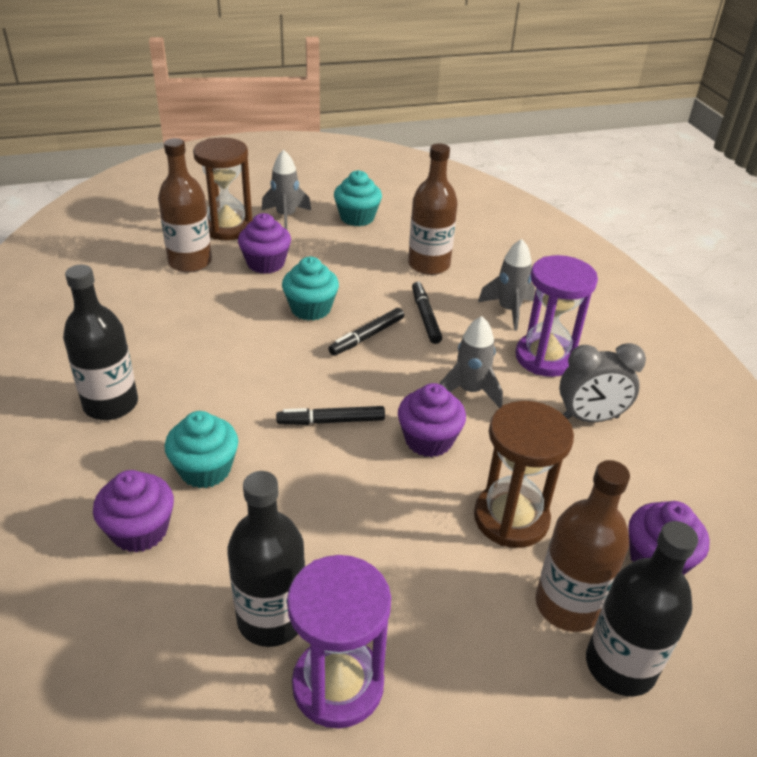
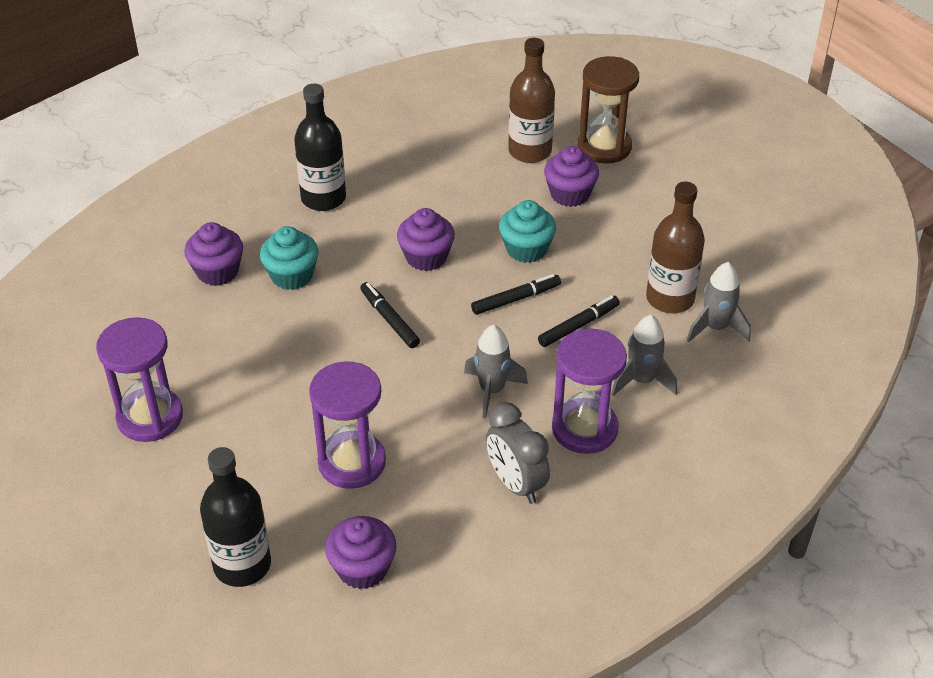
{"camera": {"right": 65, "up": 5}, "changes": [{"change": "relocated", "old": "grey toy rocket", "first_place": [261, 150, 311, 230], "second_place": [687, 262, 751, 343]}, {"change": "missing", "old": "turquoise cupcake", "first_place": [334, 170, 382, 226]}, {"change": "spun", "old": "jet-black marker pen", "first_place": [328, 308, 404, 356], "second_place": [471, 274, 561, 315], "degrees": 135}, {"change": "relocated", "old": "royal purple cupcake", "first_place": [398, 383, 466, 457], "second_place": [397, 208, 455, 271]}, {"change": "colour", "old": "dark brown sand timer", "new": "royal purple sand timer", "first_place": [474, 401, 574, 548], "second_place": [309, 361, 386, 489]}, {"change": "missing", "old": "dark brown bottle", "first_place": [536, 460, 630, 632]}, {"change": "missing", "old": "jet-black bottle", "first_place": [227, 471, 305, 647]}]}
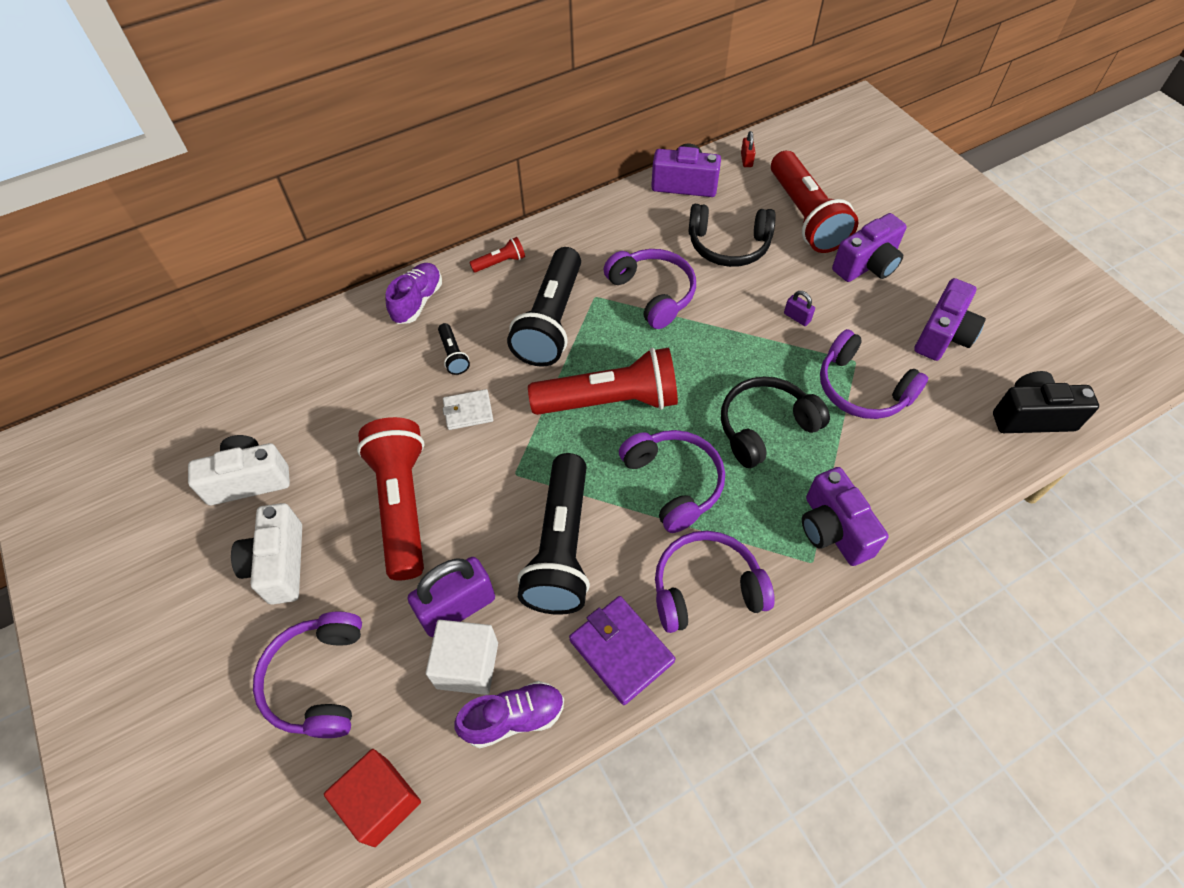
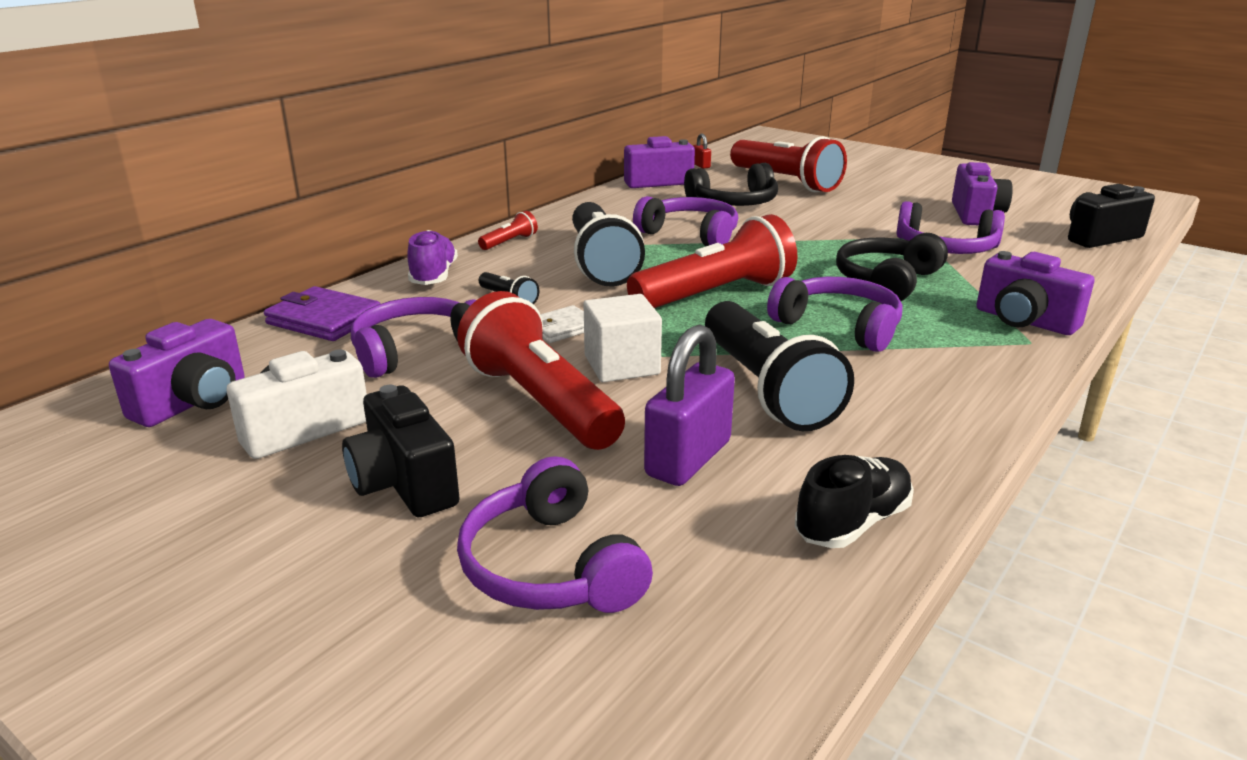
{"camera": {"right": -25, "up": -30}, "changes": [{"change": "relocated", "old": "royal purple compact camera", "first_place": [832, 213, 907, 282], "second_place": [109, 319, 245, 427]}, {"change": "missing", "old": "royal purple lock", "first_place": [784, 291, 815, 326]}, {"change": "colour", "old": "snow-white compact camera", "new": "jet-black compact camera", "first_place": [231, 503, 302, 605], "second_place": [342, 385, 460, 517]}, {"change": "relocated", "old": "royal purple headset", "first_place": [655, 531, 775, 633], "second_place": [351, 297, 476, 378]}, {"change": "relocated", "old": "royal purple wallet", "first_place": [569, 596, 675, 705], "second_place": [264, 286, 380, 341]}, {"change": "relocated", "old": "snow-white solid cube", "first_place": [426, 620, 498, 695], "second_place": [583, 294, 662, 382]}, {"change": "colour", "old": "royal purple sneaker", "new": "jet-black sneaker", "first_place": [454, 681, 564, 749], "second_place": [795, 455, 914, 548]}, {"change": "missing", "old": "scarlet solid cube", "first_place": [324, 749, 421, 847]}]}
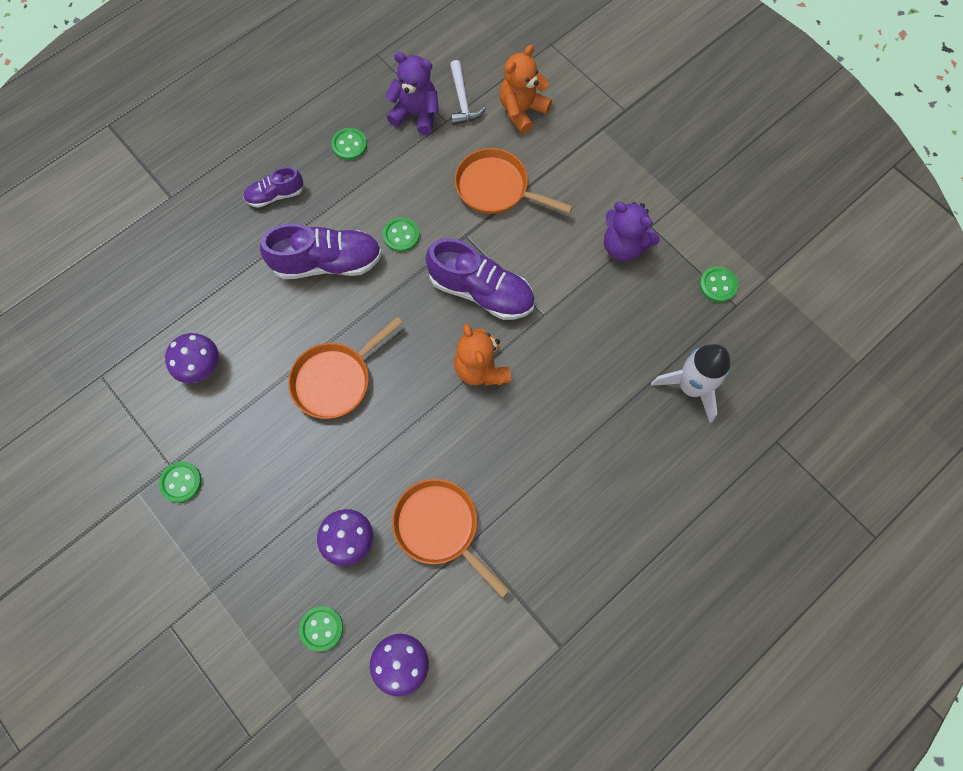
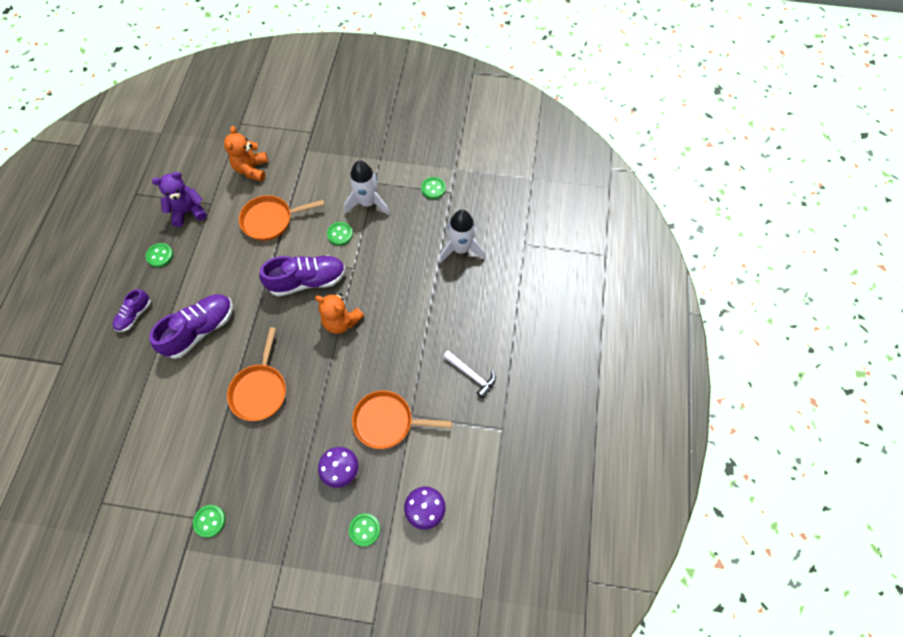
{"camera": {"right": -40, "up": -5}, "changes": [{"change": "relocated", "old": "snow-white carpenter's hammer", "first_place": [450, 60, 486, 125], "second_place": [443, 351, 496, 398]}, {"change": "exchanged", "old": "royal purple teddy bear", "new": "snow-white toy rocket", "first_place": [604, 202, 660, 261], "second_place": [344, 161, 390, 215]}, {"change": "relocated", "old": "emerald button", "first_place": [383, 217, 420, 252], "second_place": [327, 222, 353, 246]}, {"change": "missing", "old": "royal purple toadstool", "first_place": [165, 333, 219, 383]}]}
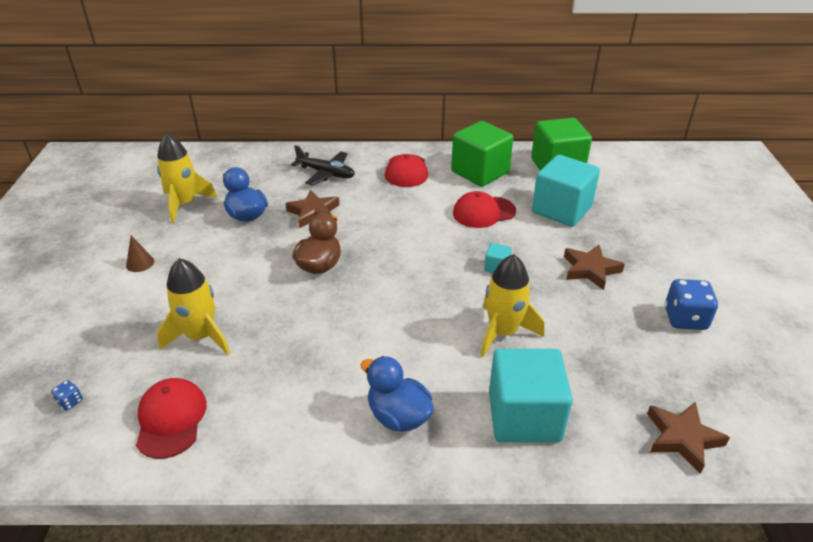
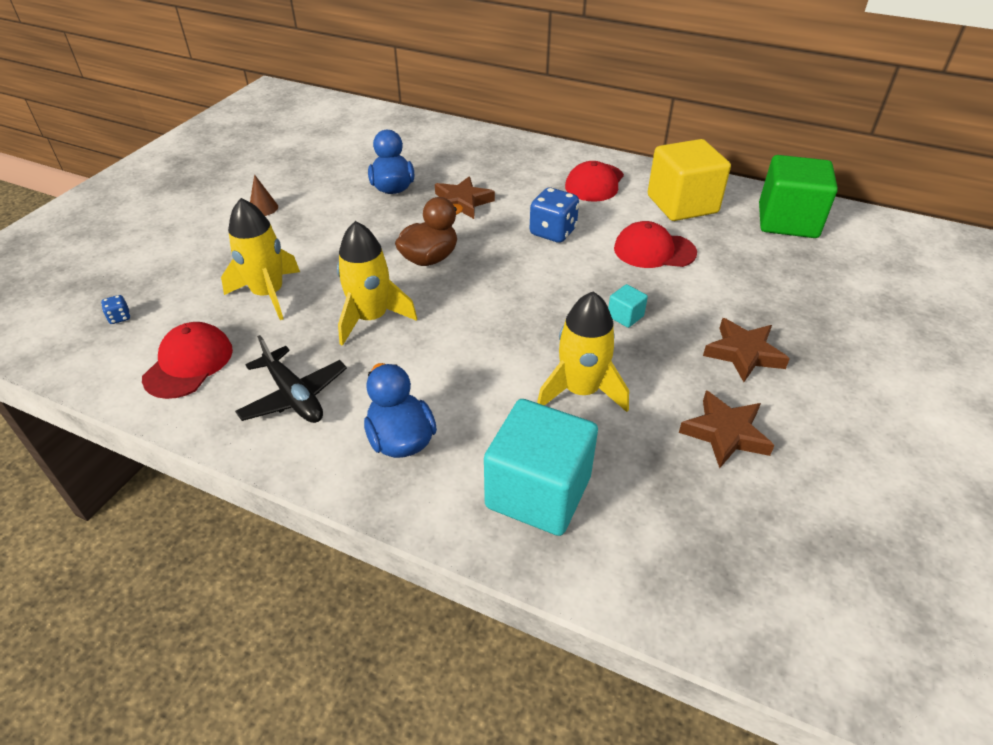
{"camera": {"right": 25, "up": 5}, "changes": [{"change": "colour", "old": "emerald solid cube", "new": "golden solid cube", "first_place": [451, 121, 513, 187], "second_place": [648, 139, 731, 221]}, {"change": "relocated", "old": "golden toy rocket", "first_place": [157, 133, 217, 223], "second_place": [337, 221, 417, 346]}, {"change": "relocated", "old": "jet-black aeroplane", "first_place": [291, 145, 355, 186], "second_place": [235, 335, 347, 423]}, {"change": "missing", "old": "turquoise solid cube", "first_place": [532, 155, 600, 227]}, {"change": "relocated", "old": "royal blue dice", "first_place": [665, 279, 718, 330], "second_place": [530, 188, 579, 243]}, {"change": "relocated", "old": "dark brown star", "first_place": [647, 402, 730, 474], "second_place": [679, 390, 775, 468]}]}
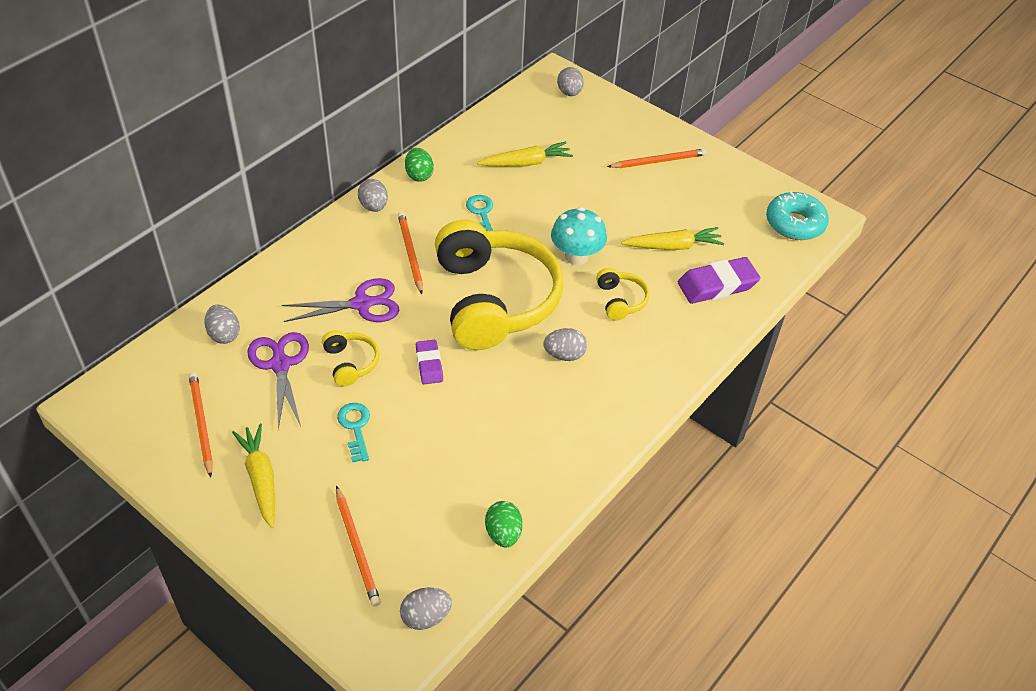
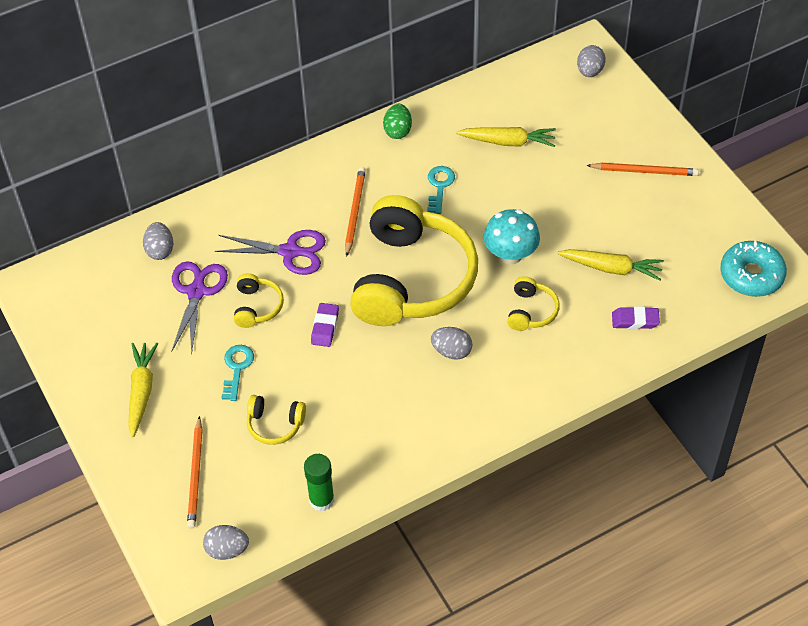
{"camera": {"right": 25, "up": 5}, "changes": [{"change": "missing", "old": "grey egg shape", "first_place": [358, 179, 388, 212]}, {"change": "size", "old": "royal purple eraser", "first_place": [678, 257, 760, 304], "second_place": [612, 306, 660, 329], "factor": 0.59}, {"change": "missing", "old": "orange wooden pencil", "first_place": [189, 372, 213, 478]}, {"change": "exchanged", "old": "emerald egg shape", "new": "emerald glue", "first_place": [485, 501, 522, 547], "second_place": [304, 454, 335, 511]}, {"change": "appeared", "new": "golden headset", "second_place": [247, 395, 306, 445]}]}
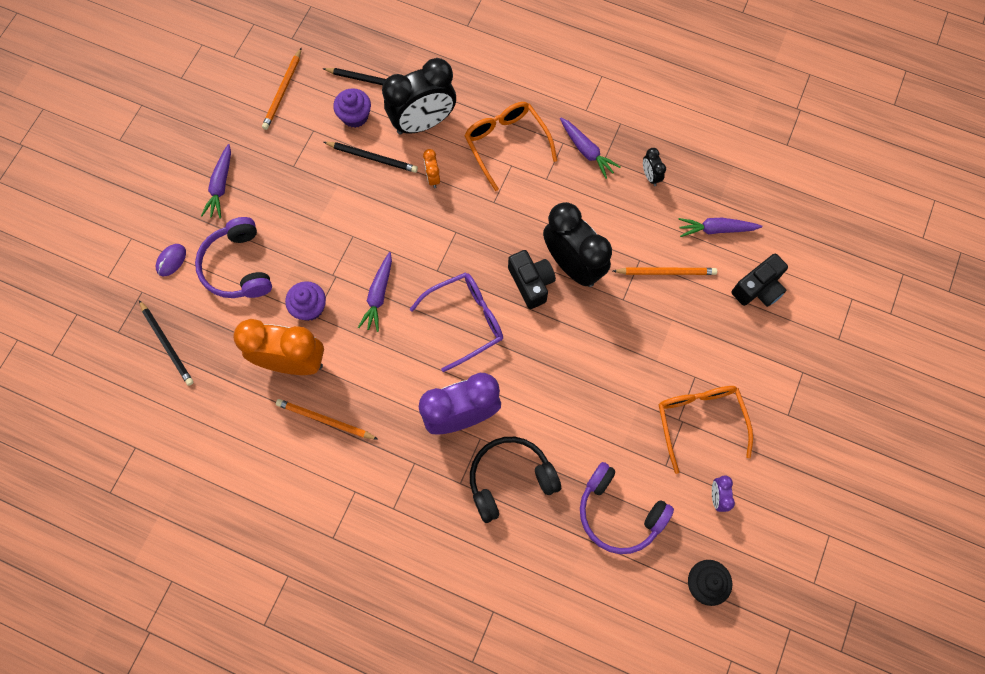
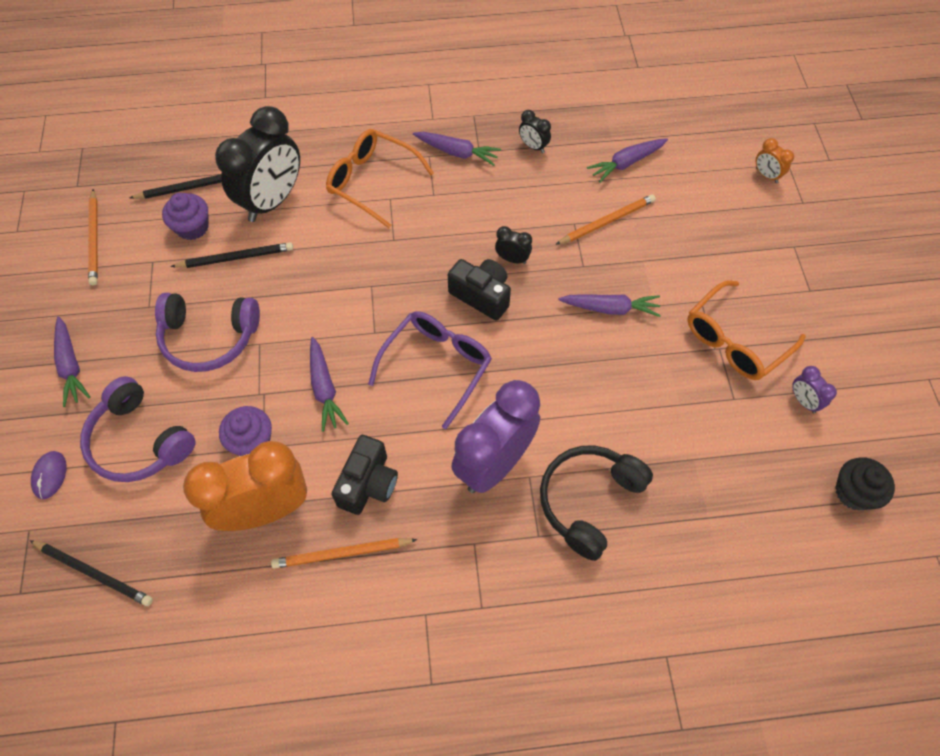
{"camera": {"right": -30, "up": -10}, "changes": [{"change": "relocated", "old": "orange alarm clock", "first_place": [423, 149, 440, 188], "second_place": [756, 138, 794, 183]}, {"change": "size", "old": "jet-black alarm clock", "first_place": [543, 202, 612, 287], "second_place": [495, 226, 532, 264], "factor": 0.42}, {"change": "relocated", "old": "jet-black compact camera", "first_place": [731, 254, 788, 307], "second_place": [332, 435, 398, 515]}, {"change": "spun", "old": "orange glasses", "first_place": [659, 386, 753, 474], "second_place": [687, 280, 806, 380], "degrees": -90}, {"change": "relocated", "old": "royal purple headset", "first_place": [580, 462, 674, 554], "second_place": [155, 293, 260, 372]}, {"change": "appeared", "new": "royal purple carrot", "second_place": [559, 294, 661, 317]}]}
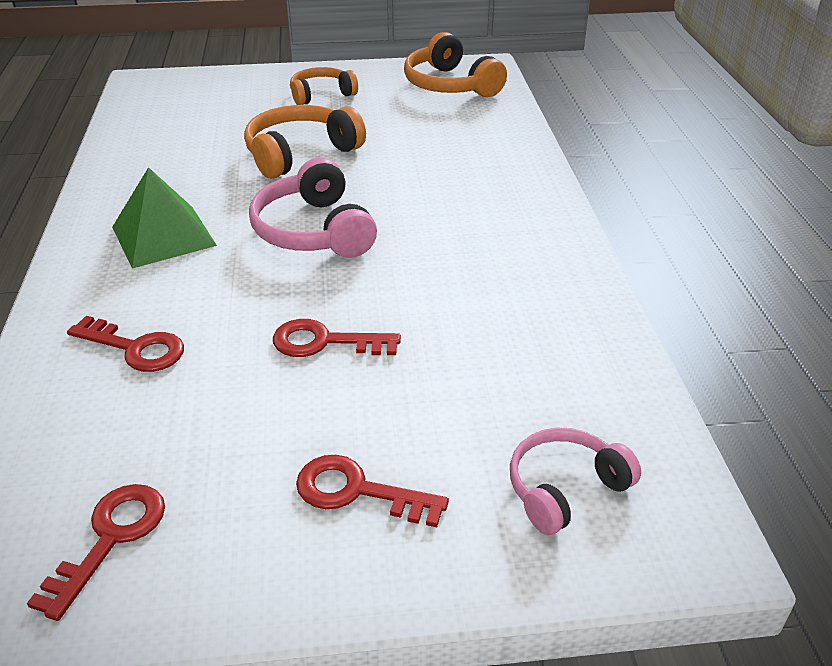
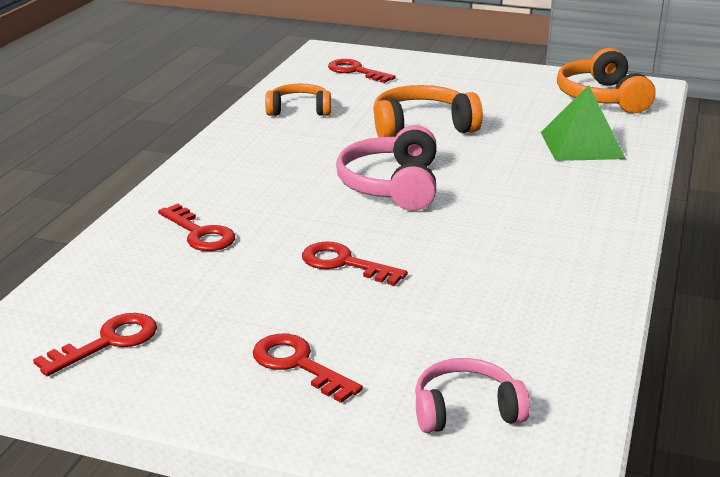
{"camera": {"right": 25, "up": -10}, "changes": [{"change": "relocated", "old": "orange headset", "first_place": [290, 67, 358, 105], "second_place": [265, 84, 331, 116]}, {"change": "relocated", "old": "emerald solid pyramid", "first_place": [112, 167, 217, 269], "second_place": [541, 85, 626, 161]}, {"change": "appeared", "new": "scarlet latchkey", "second_place": [328, 59, 396, 83]}]}
